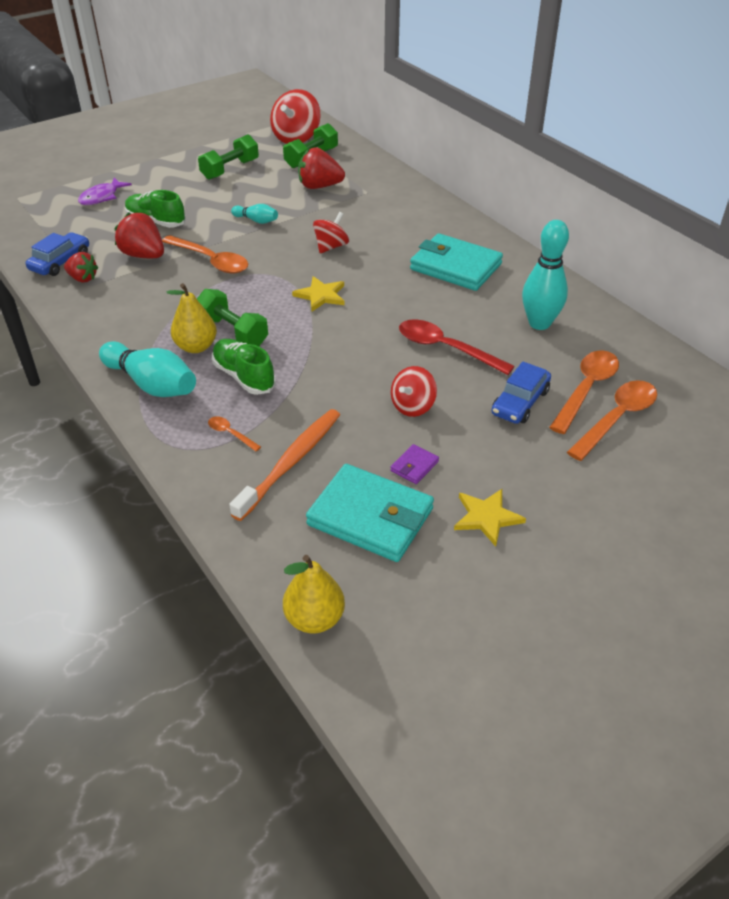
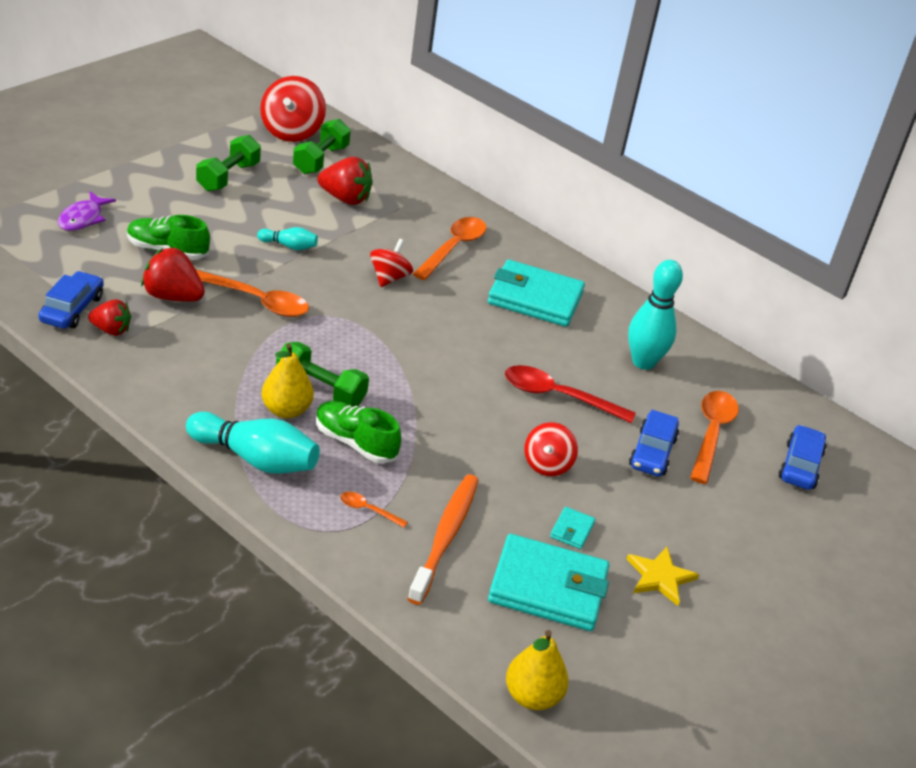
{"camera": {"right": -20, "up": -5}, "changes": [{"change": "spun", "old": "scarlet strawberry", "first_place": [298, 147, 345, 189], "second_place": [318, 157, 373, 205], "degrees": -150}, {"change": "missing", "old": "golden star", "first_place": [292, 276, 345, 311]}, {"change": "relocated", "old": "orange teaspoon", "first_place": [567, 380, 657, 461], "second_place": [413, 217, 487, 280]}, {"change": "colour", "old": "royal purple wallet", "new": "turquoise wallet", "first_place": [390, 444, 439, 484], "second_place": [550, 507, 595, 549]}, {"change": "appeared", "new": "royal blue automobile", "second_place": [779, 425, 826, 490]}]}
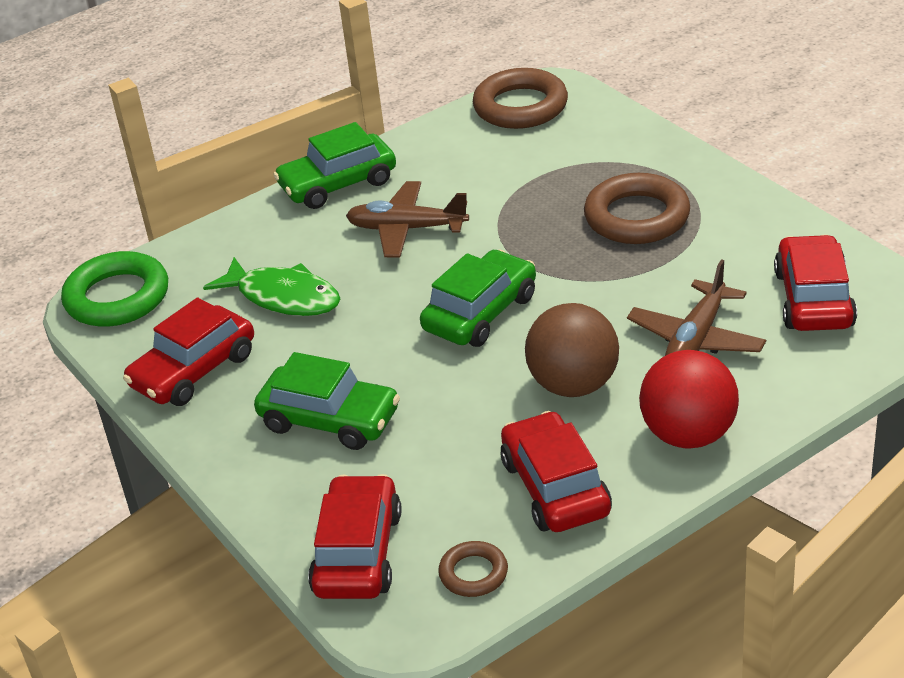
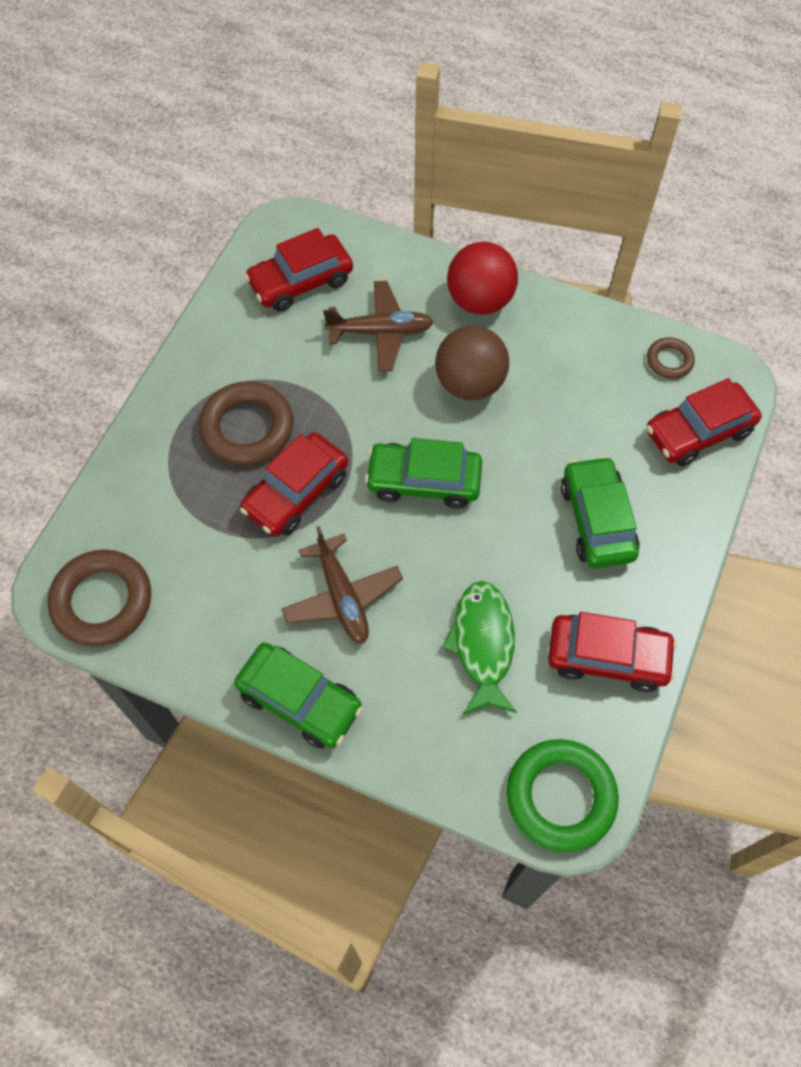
{"camera": {"right": -125, "up": 25}, "changes": [{"change": "relocated", "old": "scarlet automobile", "first_place": [501, 411, 612, 532], "second_place": [240, 432, 348, 536]}]}
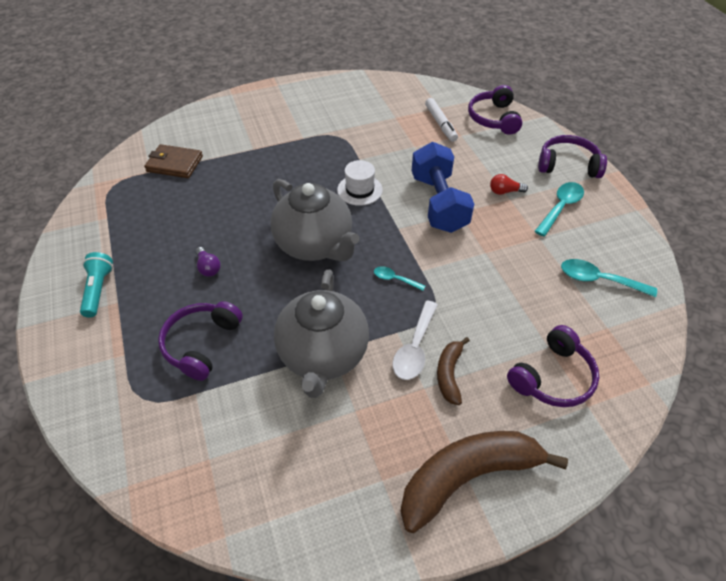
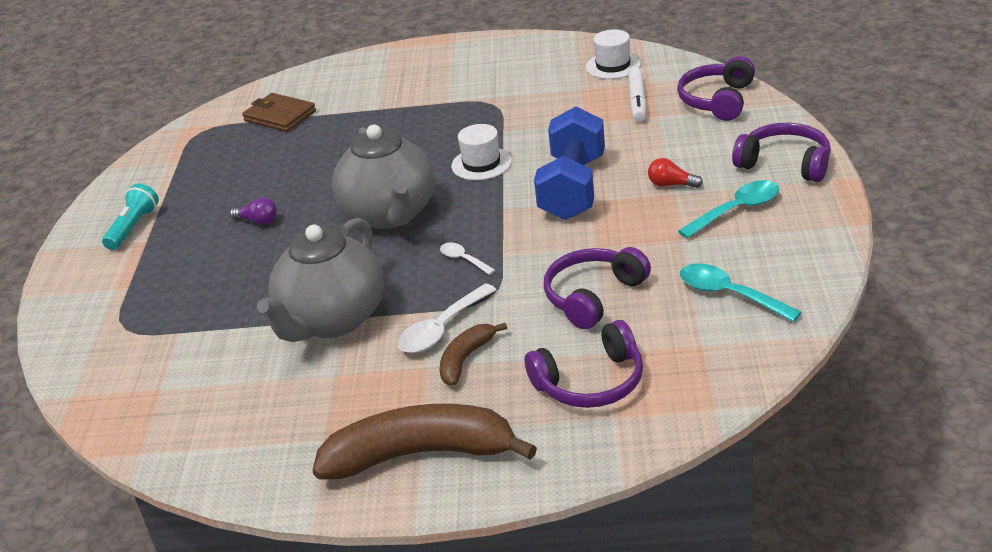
{"camera": {"right": 25, "up": -15}, "changes": [{"change": "spun", "old": "royal purple lightbulb", "first_place": [195, 247, 221, 277], "second_place": [230, 197, 277, 225], "degrees": -60}, {"change": "colour", "old": "turquoise teaspoon", "new": "snow-white teaspoon", "first_place": [374, 266, 425, 291], "second_place": [440, 243, 495, 275]}, {"change": "relocated", "old": "royal purple headset", "first_place": [158, 301, 243, 381], "second_place": [544, 247, 651, 329]}, {"change": "appeared", "new": "snow-white tall hat", "second_place": [586, 29, 641, 79]}]}
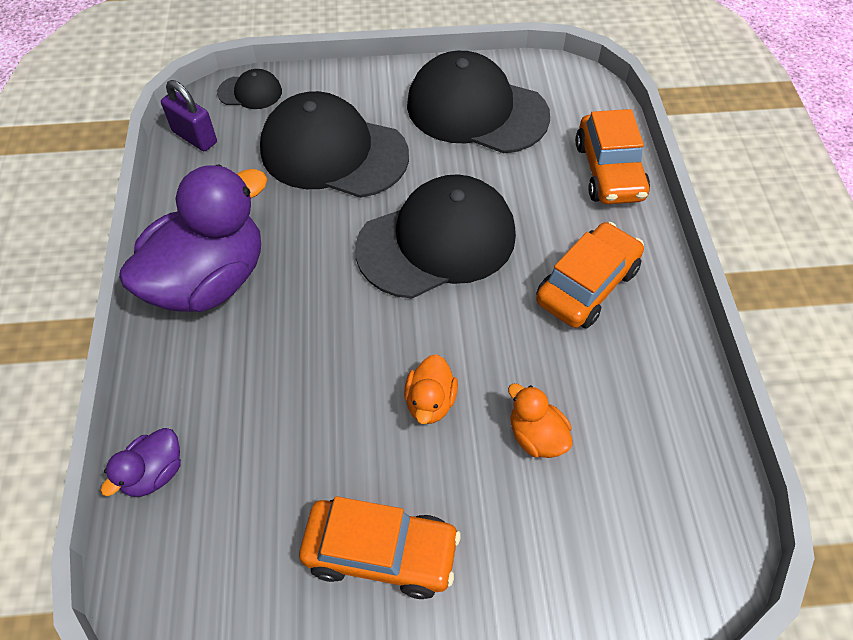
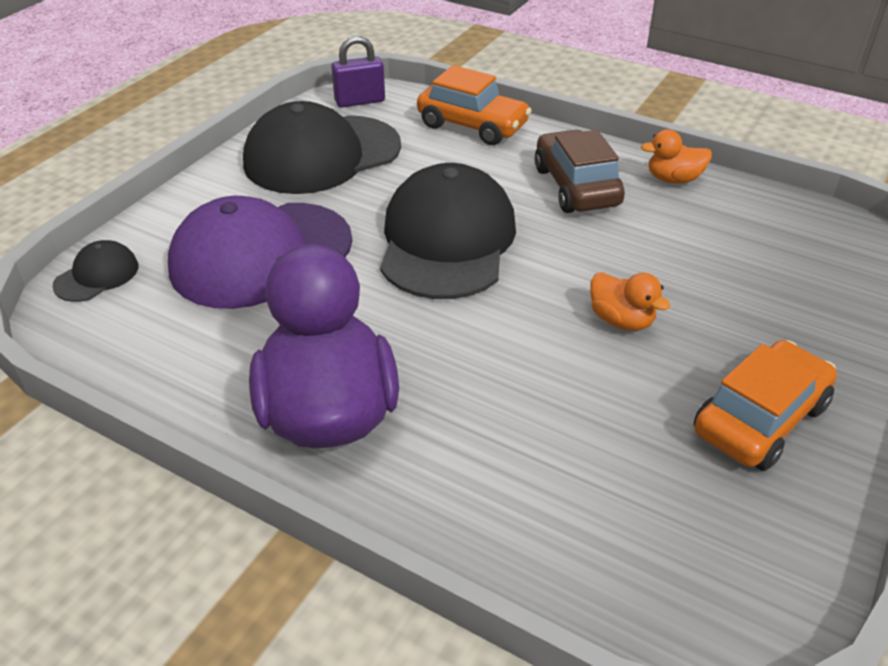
{"camera": {"right": -55, "up": -15}, "changes": [{"change": "relocated", "old": "royal purple lock", "first_place": [161, 80, 217, 151], "second_place": [331, 36, 385, 108]}, {"change": "colour", "old": "jet-black peaked cap", "new": "royal purple peaked cap", "first_place": [260, 91, 409, 198], "second_place": [168, 196, 352, 309]}, {"change": "colour", "old": "orange automobile", "new": "dark brown automobile", "first_place": [536, 222, 644, 329], "second_place": [535, 130, 625, 213]}, {"change": "relocated", "old": "orange rubber duck", "first_place": [508, 383, 572, 458], "second_place": [641, 129, 712, 184]}, {"change": "missing", "old": "royal purple rubber duck", "first_place": [101, 428, 181, 497]}]}
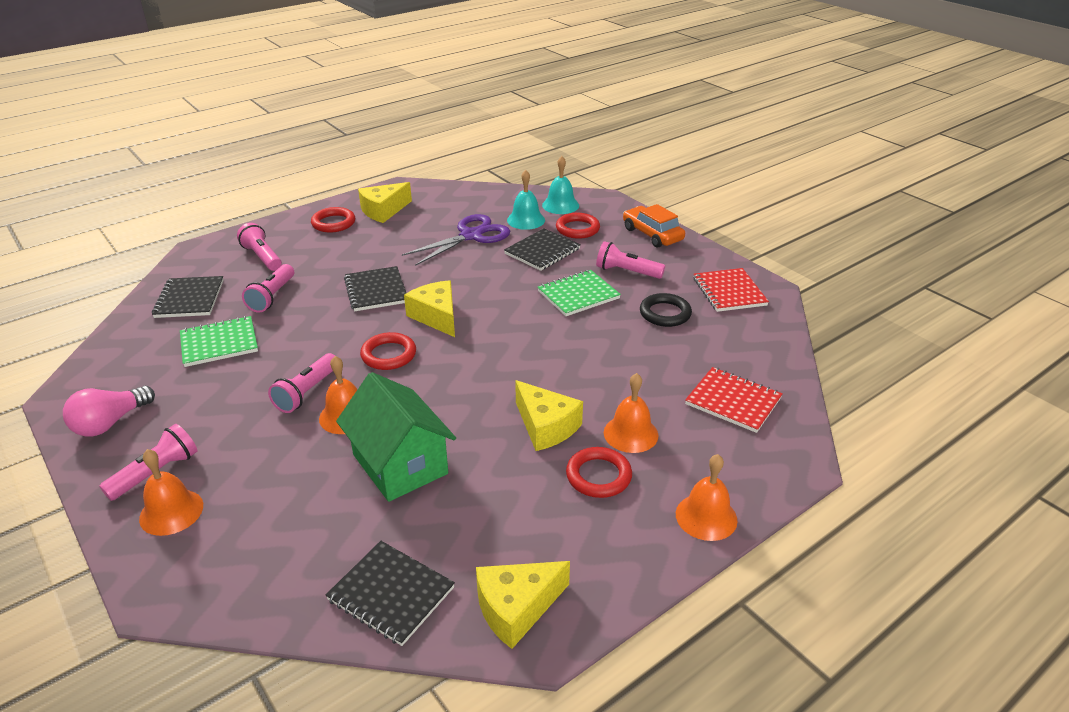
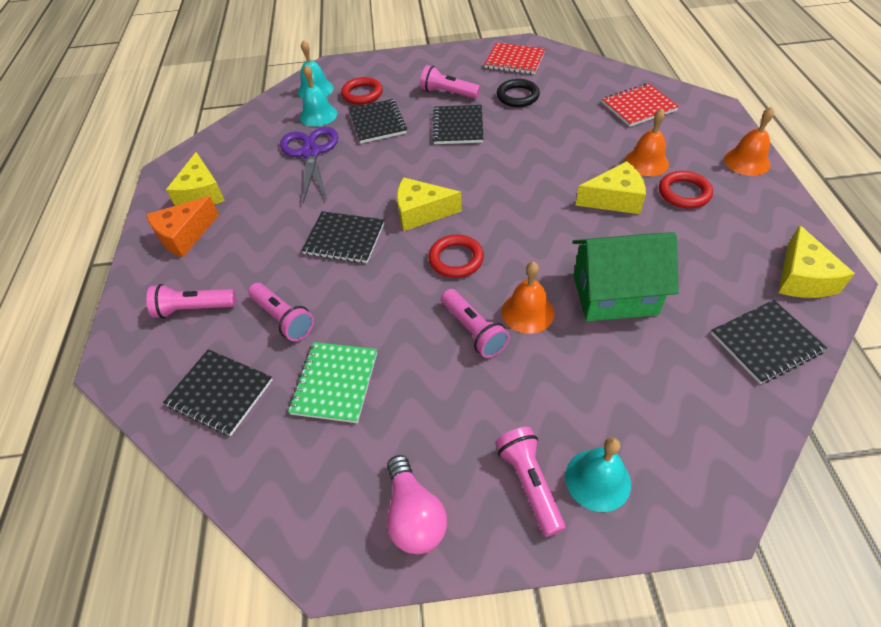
{"camera": {"right": -55, "up": 15}, "changes": [{"change": "missing", "old": "orange automobile", "first_place": [623, 204, 685, 248]}, {"change": "exchanged", "old": "scarlet torus", "new": "orange cheese", "first_place": [311, 207, 355, 232], "second_place": [146, 196, 219, 257]}, {"change": "spun", "old": "pink torch", "first_place": [596, 241, 665, 279], "second_place": [420, 65, 480, 99], "degrees": 60}, {"change": "colour", "old": "emerald notepad", "new": "jet-black notepad", "first_place": [538, 270, 621, 316], "second_place": [432, 105, 483, 144]}, {"change": "colour", "old": "orange bell", "new": "turquoise bell", "first_place": [139, 449, 203, 536], "second_place": [565, 437, 631, 512]}]}
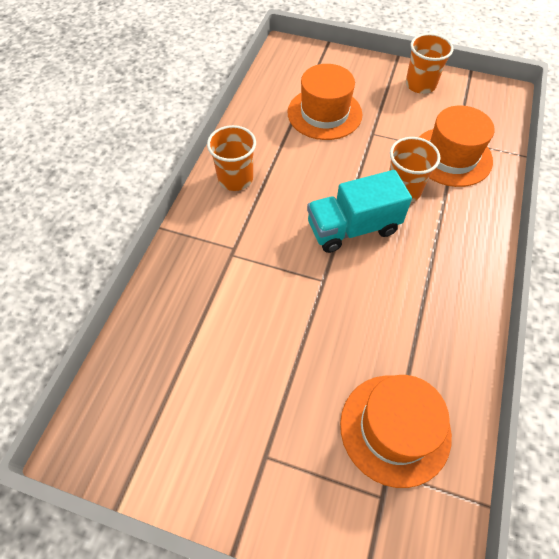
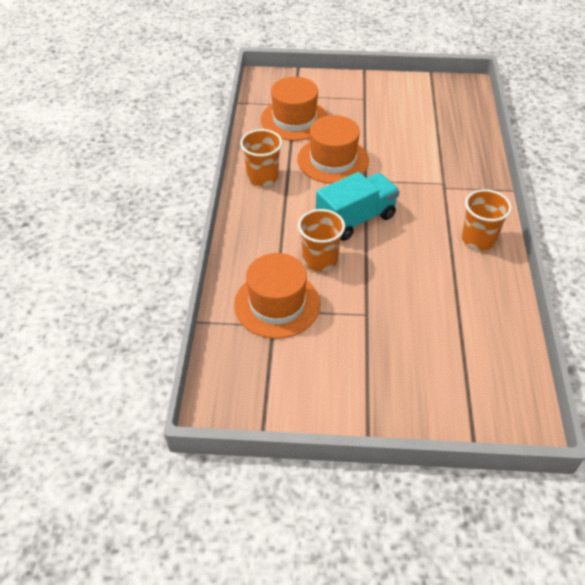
{"camera": {"right": 165, "up": -10}, "changes": [{"change": "relocated", "old": "orange beaker", "first_place": [406, 33, 454, 94], "second_place": [240, 129, 283, 186]}, {"change": "relocated", "old": "orange tall hat", "first_place": [288, 64, 362, 140], "second_place": [297, 115, 369, 184]}]}
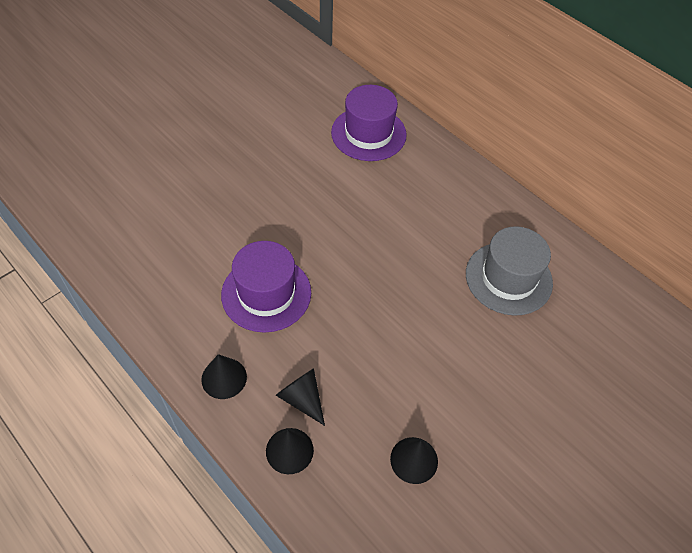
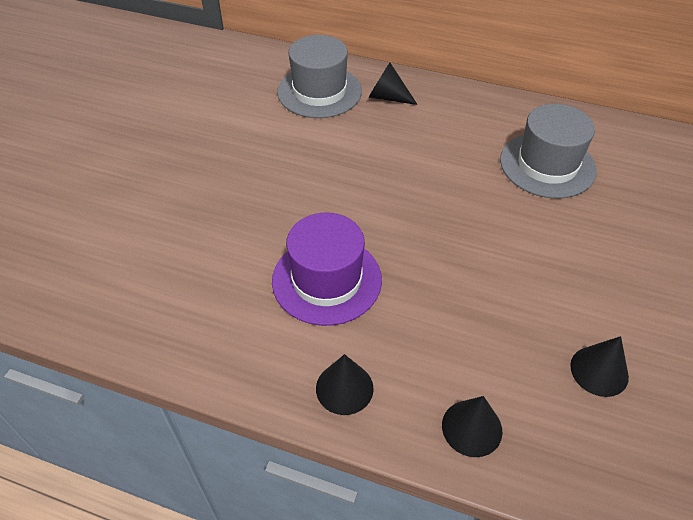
{"camera": {"right": -25, "up": -5}, "changes": [{"change": "colour", "old": "royal purple tall hat", "new": "grey tall hat", "first_place": [331, 85, 407, 161], "second_place": [277, 35, 362, 118]}, {"change": "relocated", "old": "jet-black cone", "first_place": [276, 368, 325, 426], "second_place": [369, 63, 418, 105]}]}
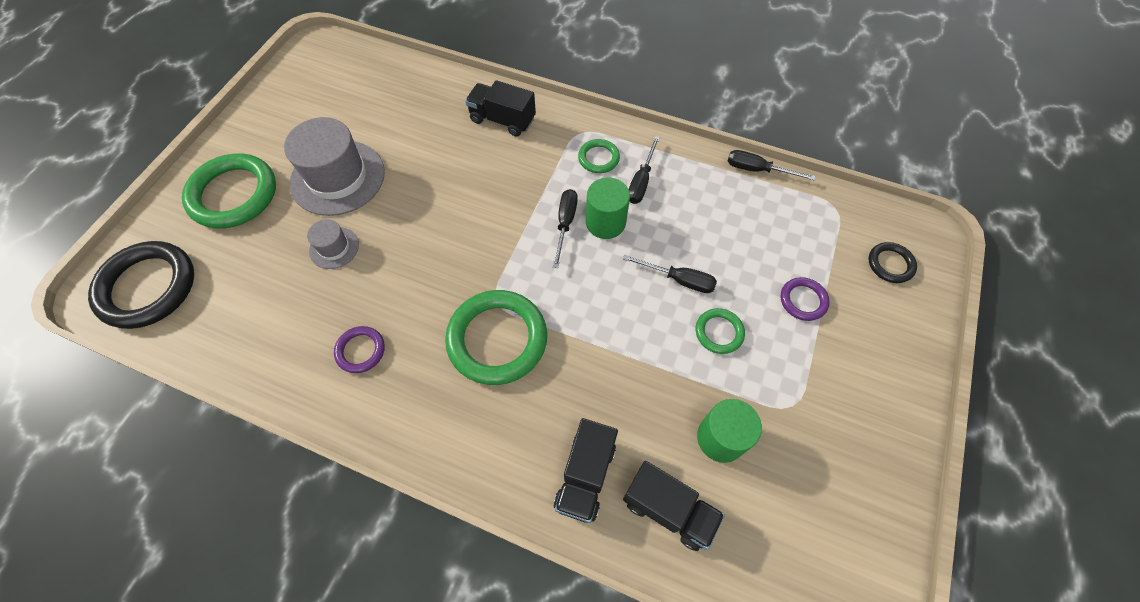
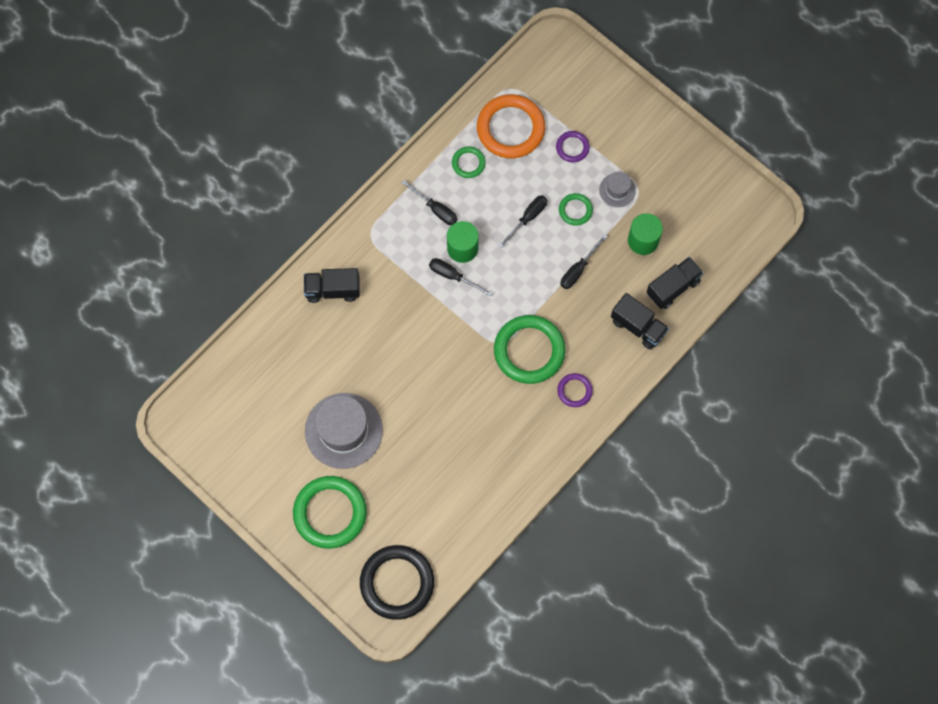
{"camera": {"right": -70, "up": 10}, "changes": [{"change": "spun", "old": "jet-black toy truck", "first_place": [465, 80, 536, 137], "second_place": [304, 268, 360, 303], "degrees": 45}, {"change": "relocated", "old": "emerald torus", "first_place": [578, 139, 620, 173], "second_place": [452, 146, 486, 178]}, {"change": "relocated", "old": "jet-black flat screwdriver", "first_place": [728, 150, 815, 180], "second_place": [560, 234, 607, 289]}, {"change": "relocated", "old": "grey tall hat", "first_place": [307, 219, 359, 269], "second_place": [599, 172, 636, 207]}, {"change": "missing", "old": "jet-black torus", "first_place": [868, 242, 917, 283]}, {"change": "relocated", "old": "royal purple torus", "first_place": [334, 326, 385, 373], "second_place": [557, 373, 593, 407]}, {"change": "appeared", "new": "orange torus", "second_place": [477, 94, 545, 158]}]}
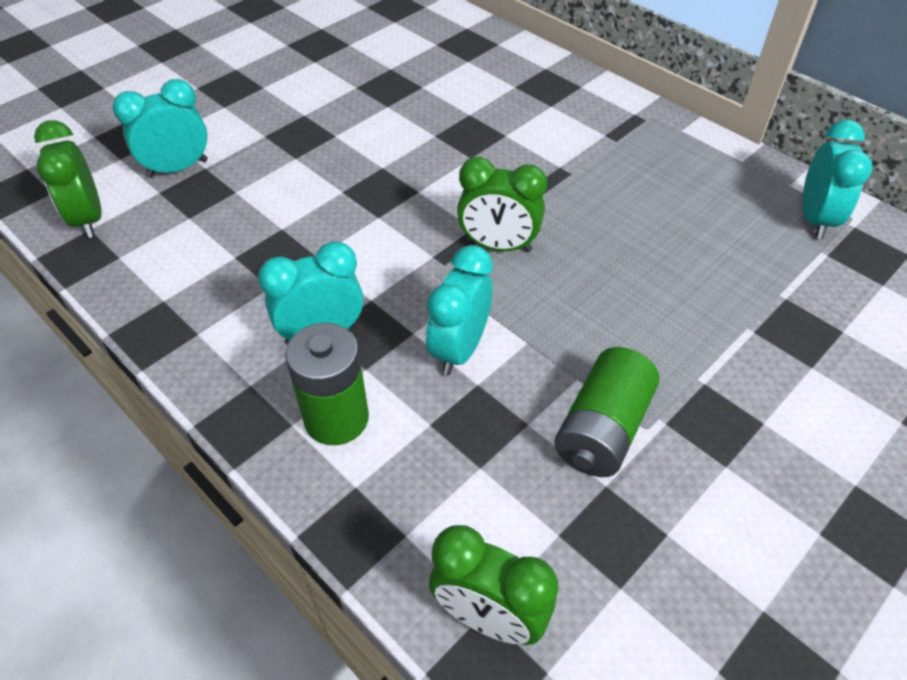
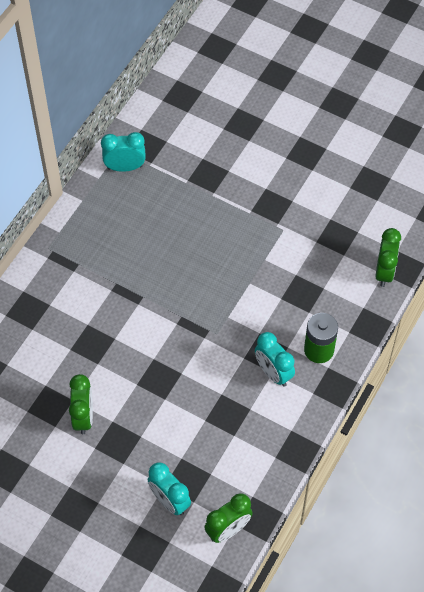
{"camera": {"right": -105, "up": 10}, "changes": [{"change": "relocated", "old": "emerald alarm clock", "first_place": [457, 157, 547, 252], "second_place": [69, 374, 93, 434]}, {"change": "missing", "old": "turquoise alarm clock", "first_place": [426, 245, 493, 376]}, {"change": "missing", "old": "emerald battery", "first_place": [554, 347, 660, 477]}]}
